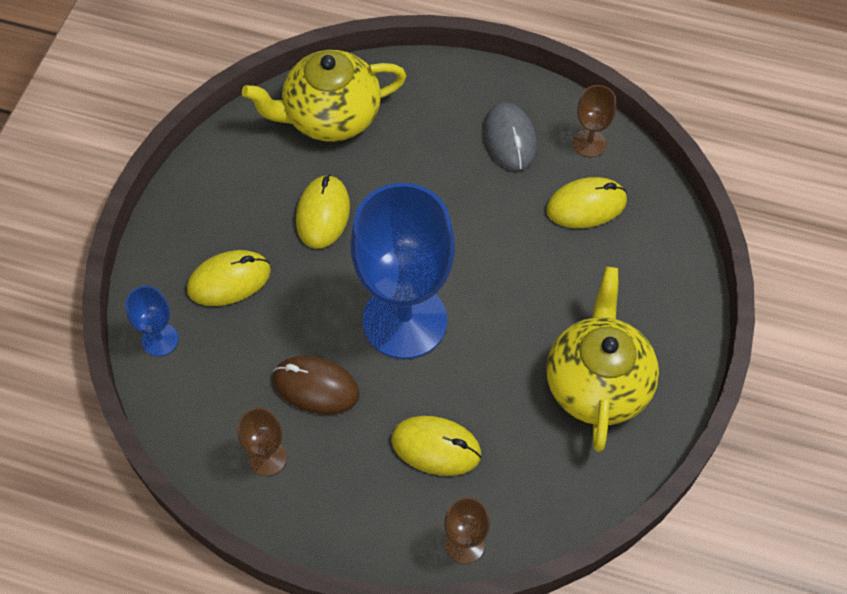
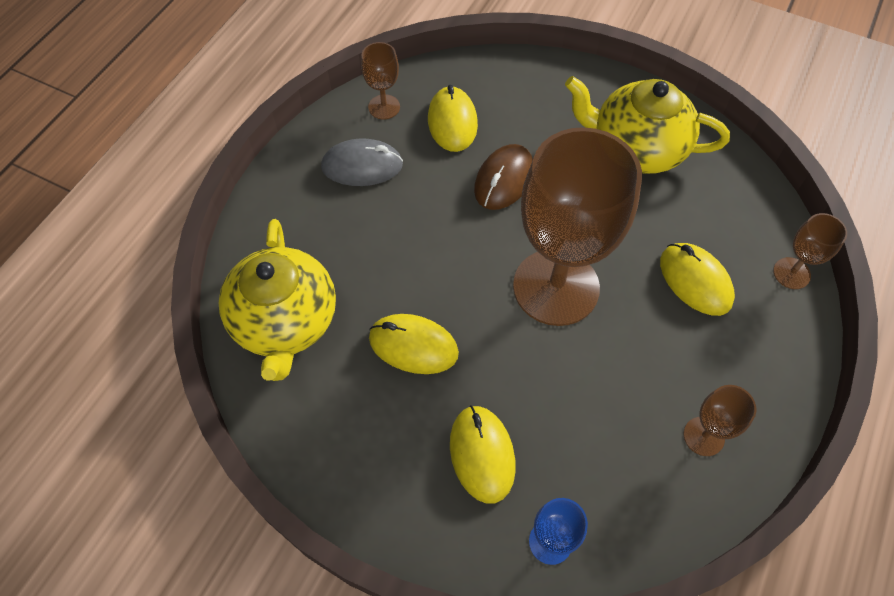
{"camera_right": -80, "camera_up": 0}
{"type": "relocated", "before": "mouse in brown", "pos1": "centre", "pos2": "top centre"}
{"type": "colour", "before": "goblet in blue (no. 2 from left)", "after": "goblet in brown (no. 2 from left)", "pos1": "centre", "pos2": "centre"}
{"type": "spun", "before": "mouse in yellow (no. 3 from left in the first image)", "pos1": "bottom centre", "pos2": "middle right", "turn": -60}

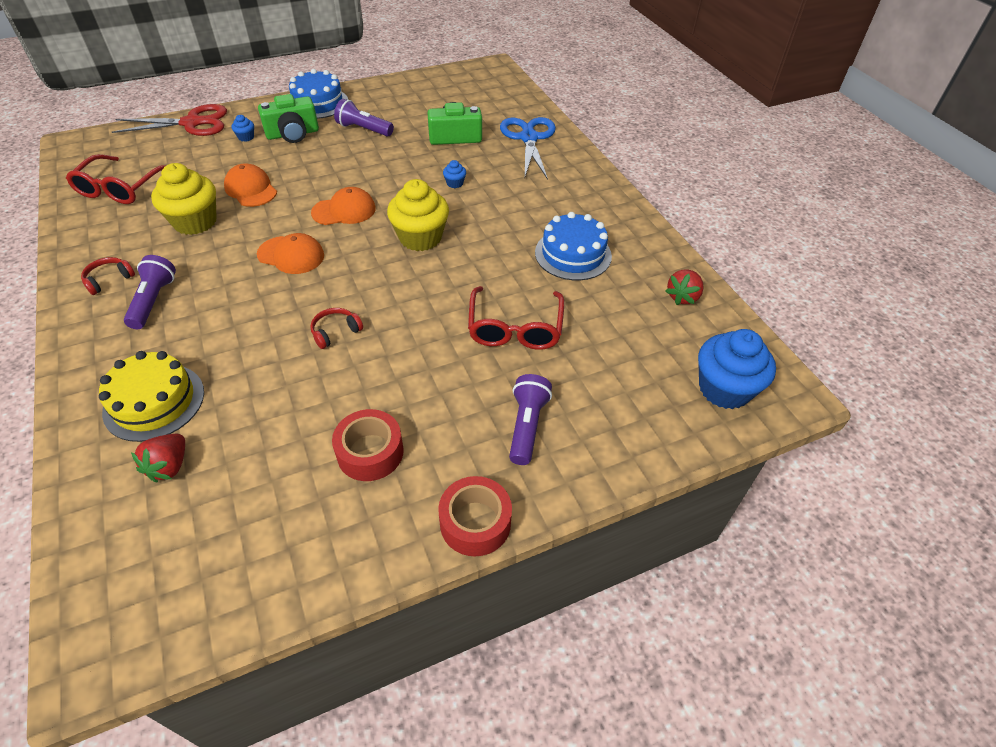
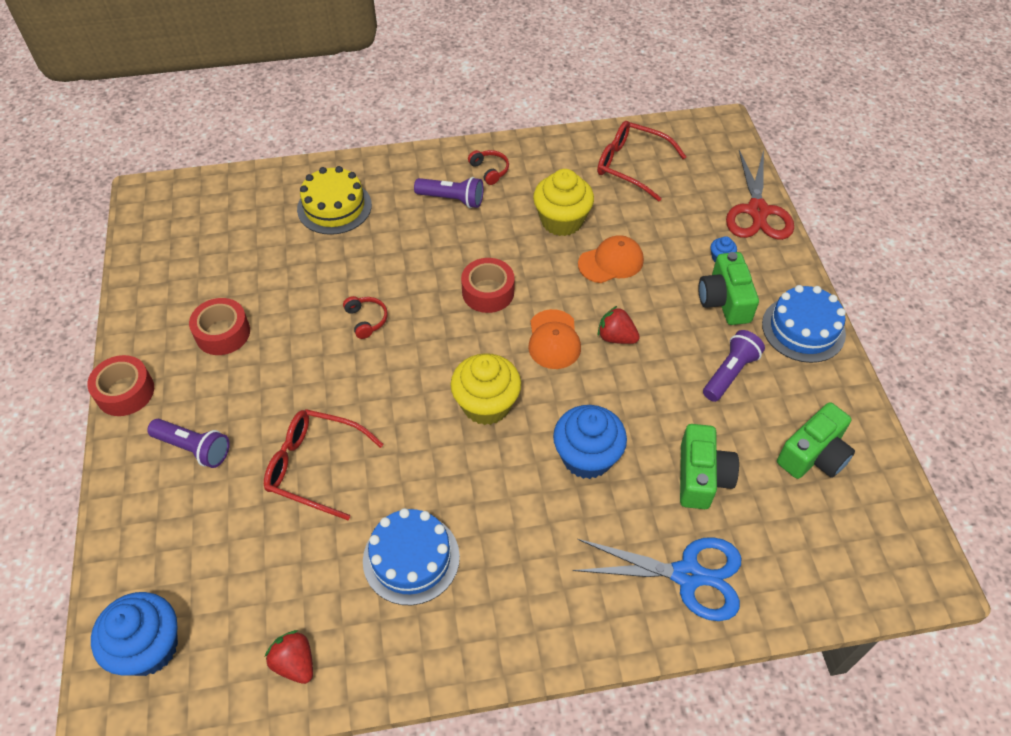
{"camera_right": 105, "camera_up": 5}
{"type": "appeared", "after": "camera in green (no. 3 from left)", "pos2": "middle right"}
{"type": "relocated", "before": "strawberry in red (no. 1 from left in the first image)", "after": "strawberry in red (no. 2 from left)", "pos1": "middle left", "pos2": "centre"}
{"type": "exchanged", "before": "cap in orange (no. 2 from left)", "after": "tape in red (no. 3 from left)", "pos1": "middle left", "pos2": "centre"}
{"type": "size", "before": "cupcake in blue (no. 2 from left)", "pos1": "top centre", "pos2": "centre", "scale": 2.34}

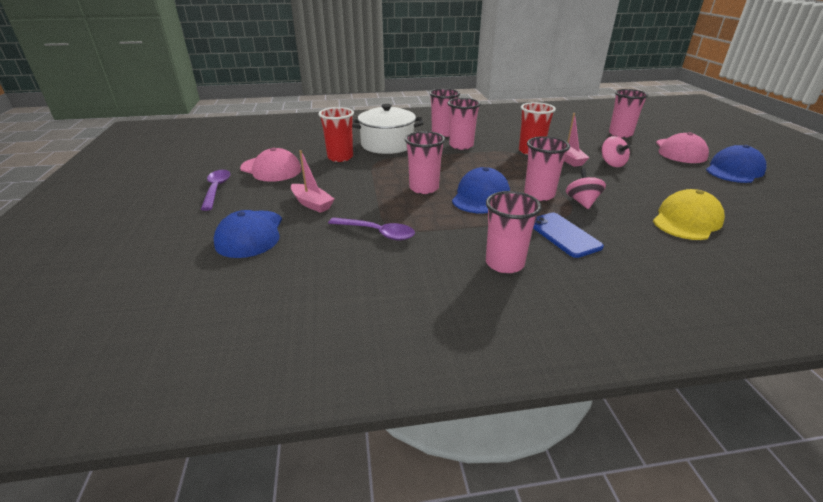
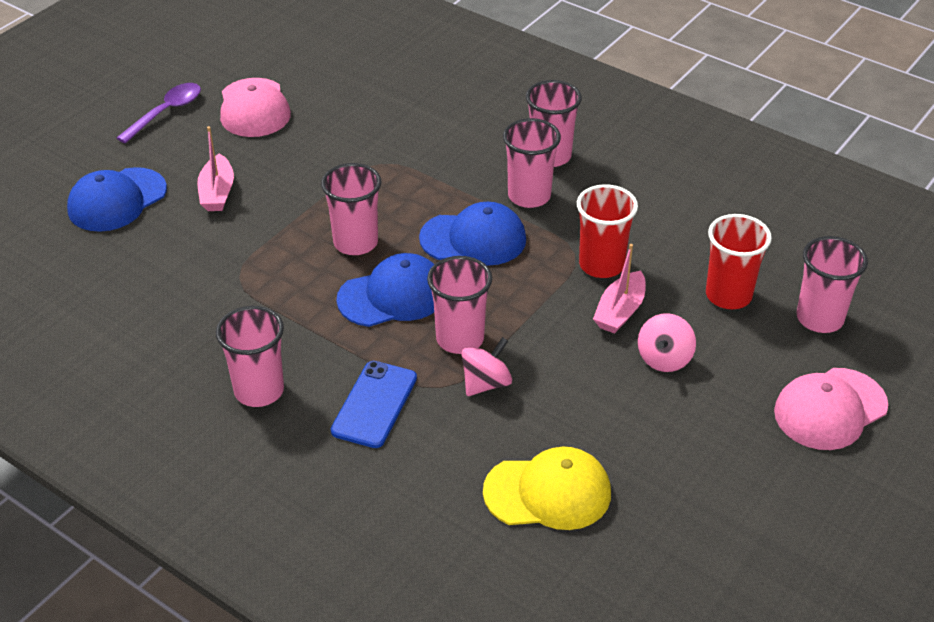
{"camera_right": 45, "camera_up": 10}
{"type": "missing", "before": "spoon in purple (no. 2 from left)", "pos1": "centre"}
{"type": "missing", "before": "pot in white", "pos1": "top centre"}
{"type": "relocated", "before": "cup in red (no. 1 from left in the first image)", "after": "cup in red (no. 2 from left)", "pos1": "top centre", "pos2": "middle right"}
{"type": "relocated", "before": "cap in blue (no. 3 from left)", "pos1": "top right", "pos2": "centre"}

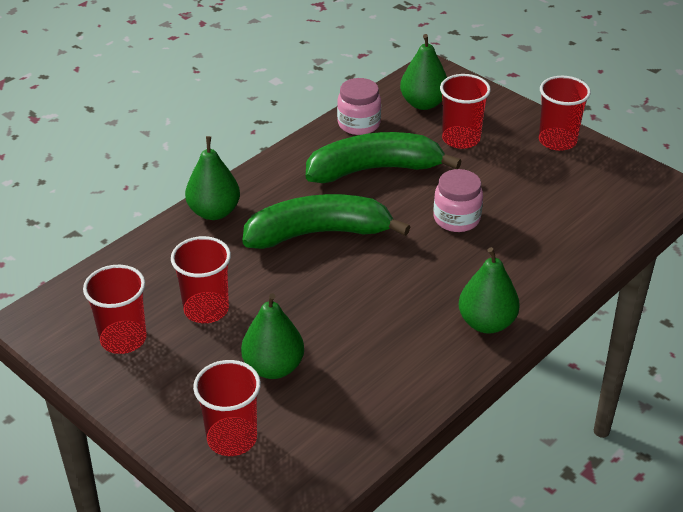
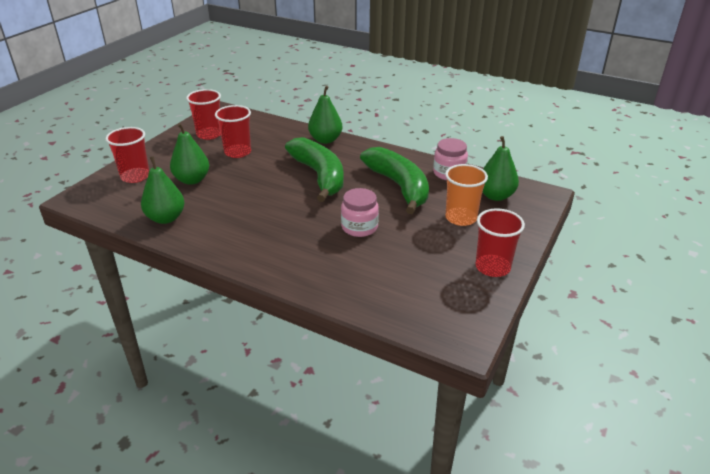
{"camera_right": 75, "camera_up": -5}
{"type": "relocated", "before": "pear in green (no. 4 from left in the first image)", "after": "pear in green (no. 1 from left)", "pos1": "middle right", "pos2": "middle left"}
{"type": "colour", "before": "cup in red (no. 4 from left)", "after": "cup in orange", "pos1": "top right", "pos2": "centre"}

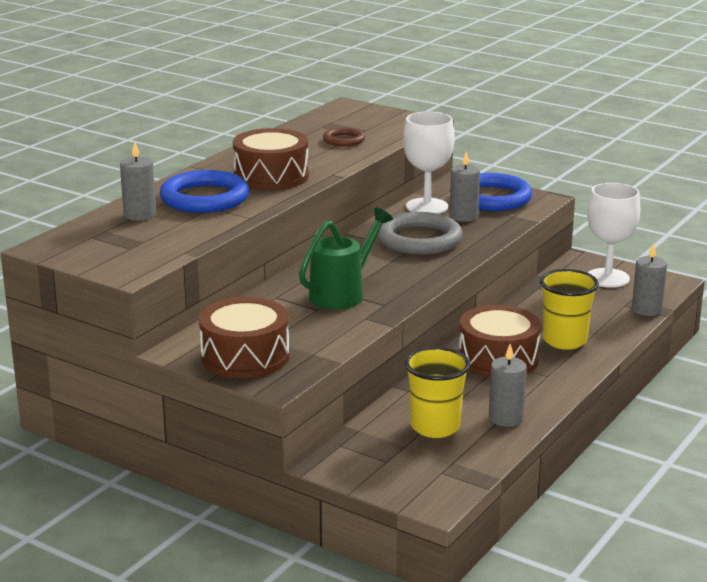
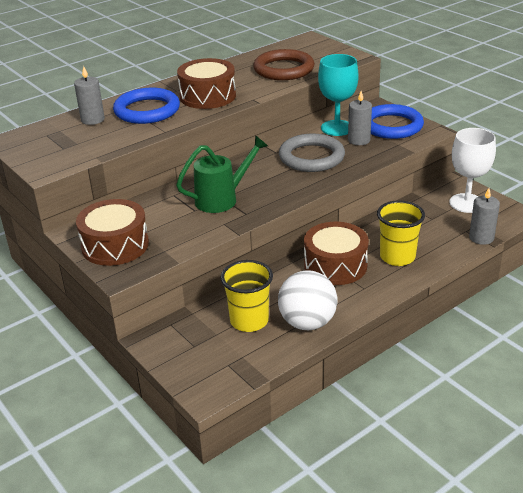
{"camera_right": 20, "camera_up": 10}
{"type": "exchanged", "before": "candle in grey (no. 3 from left)", "after": "ball in white", "pos1": "middle right", "pos2": "centre"}
{"type": "colour", "before": "goblet in white (no. 1 from left)", "after": "goblet in turquoise", "pos1": "top centre", "pos2": "top centre"}
{"type": "size", "before": "ring in brown", "pos1": "top centre", "pos2": "top centre", "scale": 1.9}

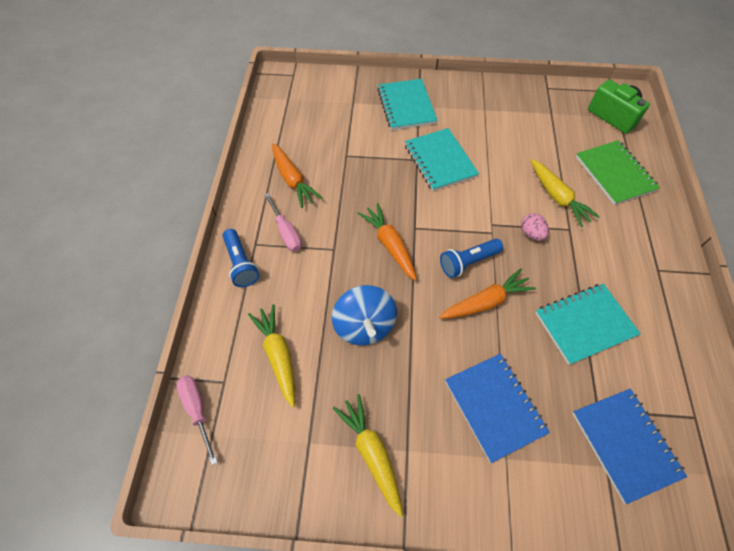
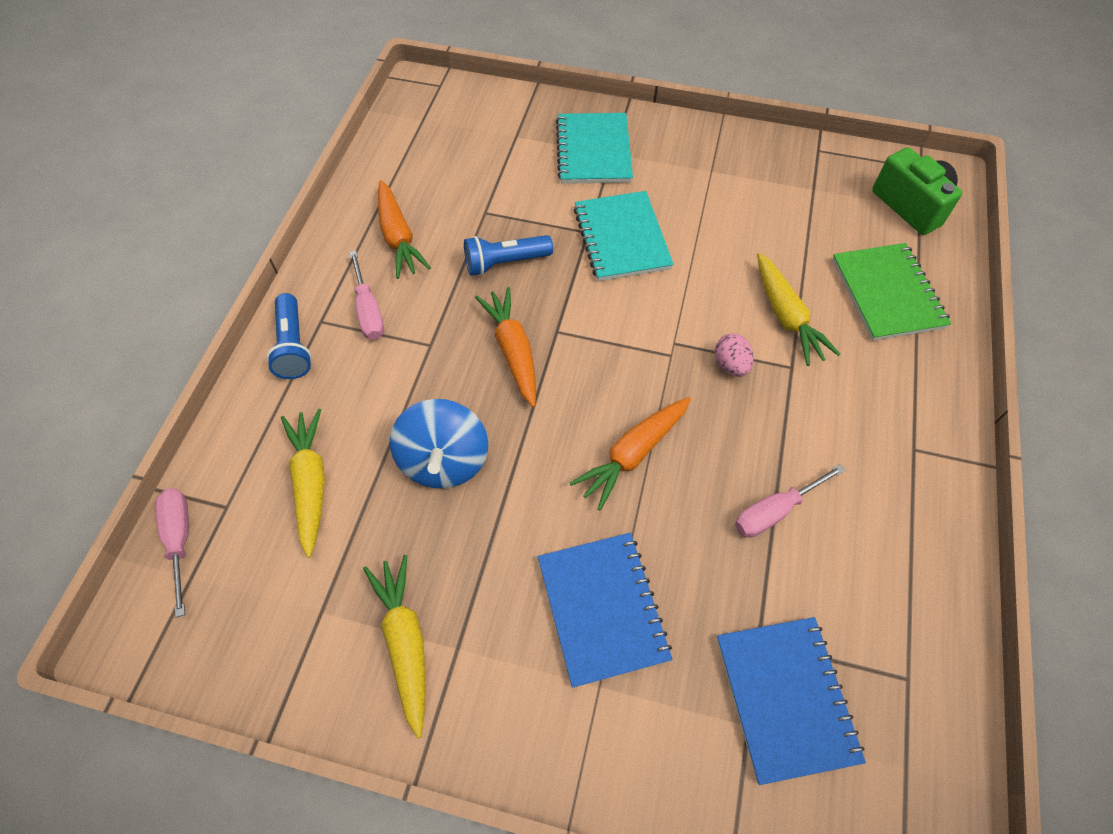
{"camera_right": 10, "camera_up": 0}
{"type": "relocated", "before": "flashlight in blue (no. 2 from left)", "pos1": "centre", "pos2": "top centre"}
{"type": "exchanged", "before": "notebook in turquoise (no. 3 from left)", "after": "screwdriver in pink (no. 3 from left)", "pos1": "middle right", "pos2": "middle right"}
{"type": "spun", "before": "carrot in orange (no. 3 from left)", "pos1": "centre", "pos2": "centre", "turn": 150}

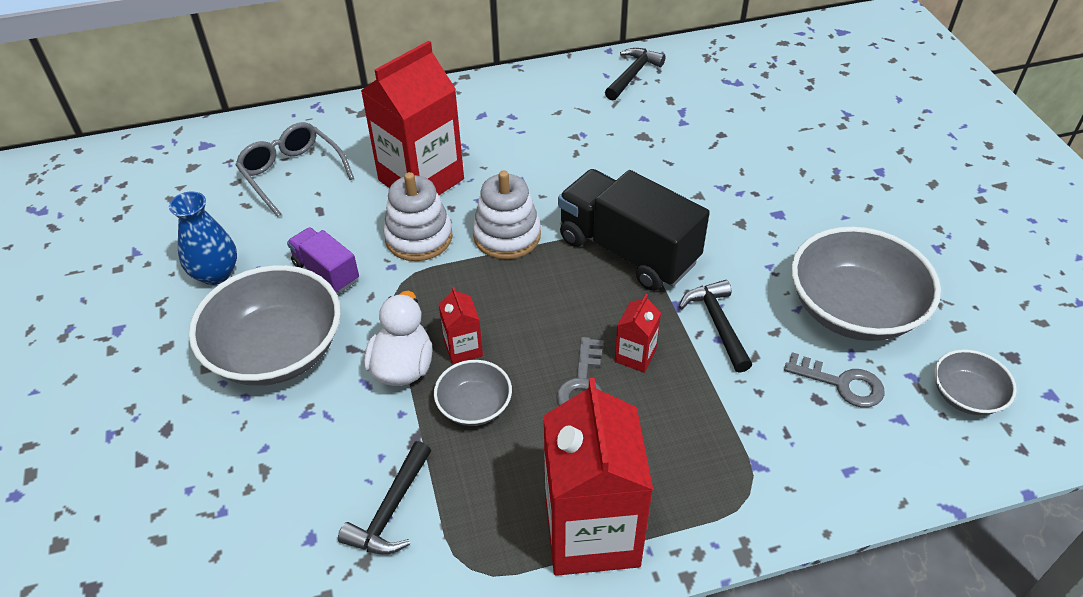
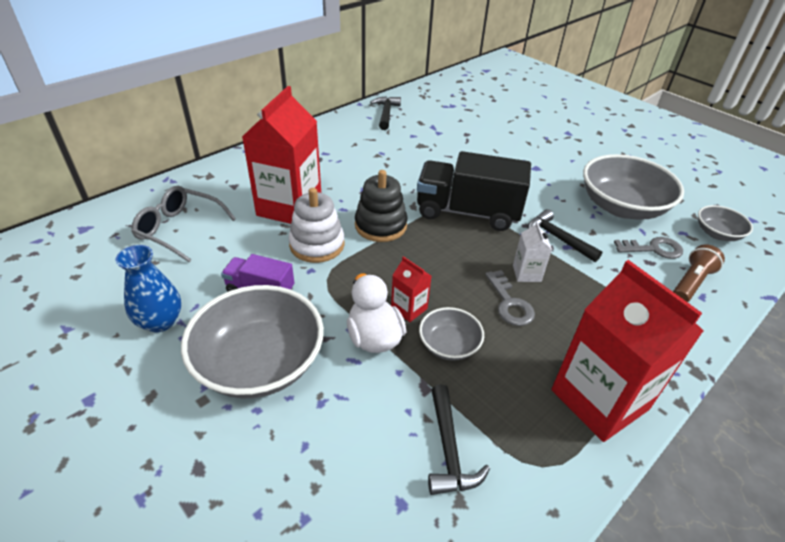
{"camera_right": -30, "camera_up": -5}
{"type": "appeared", "after": "flashlight in brown", "pos2": "middle right"}
{"type": "colour", "before": "stacking toy in white (no. 2 from left)", "after": "stacking toy in black", "pos1": "centre", "pos2": "centre"}
{"type": "colour", "before": "carton in red (no. 4 from left)", "after": "carton in white", "pos1": "centre", "pos2": "middle right"}

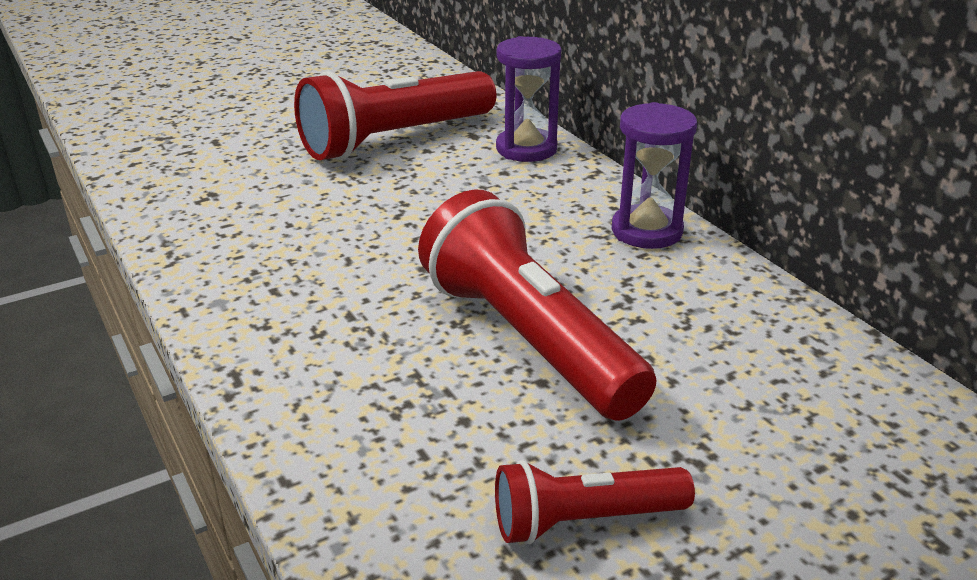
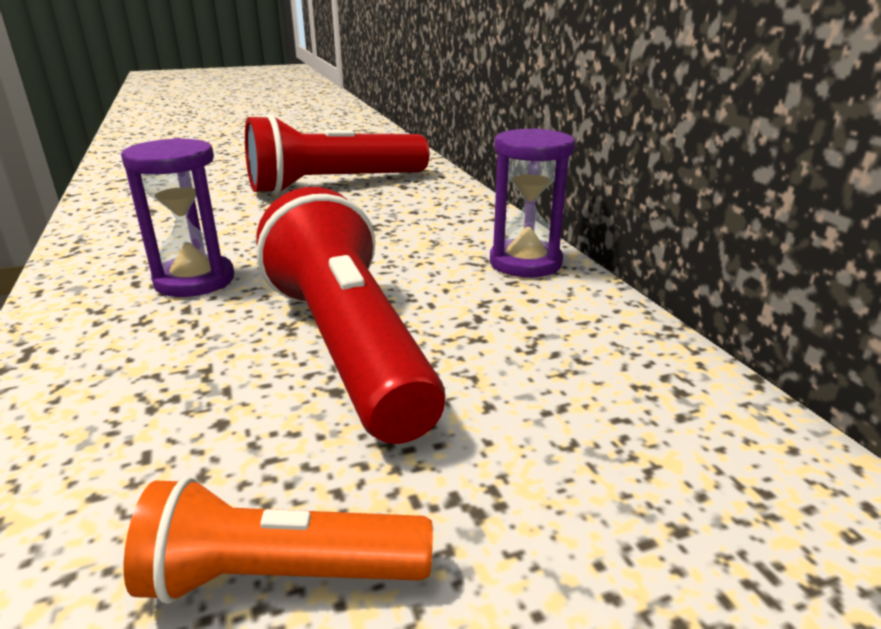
{"camera_right": 10, "camera_up": -5}
{"type": "relocated", "before": "hourglass in purple (no. 1 from left)", "pos1": "top centre", "pos2": "middle left"}
{"type": "colour", "before": "flashlight in red (no. 3 from left)", "after": "flashlight in orange", "pos1": "bottom centre", "pos2": "bottom left"}

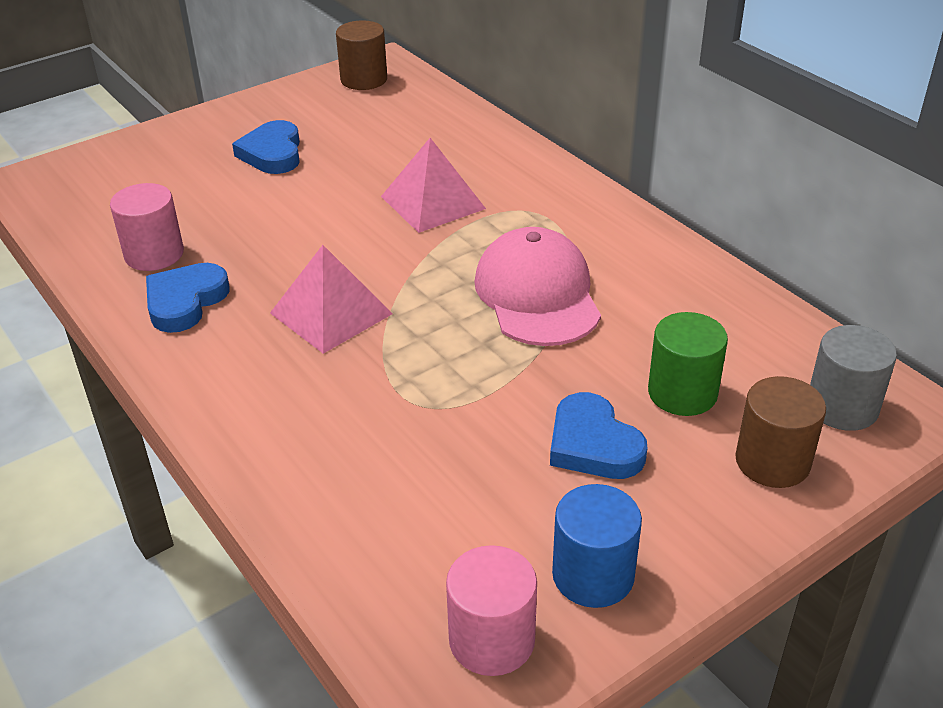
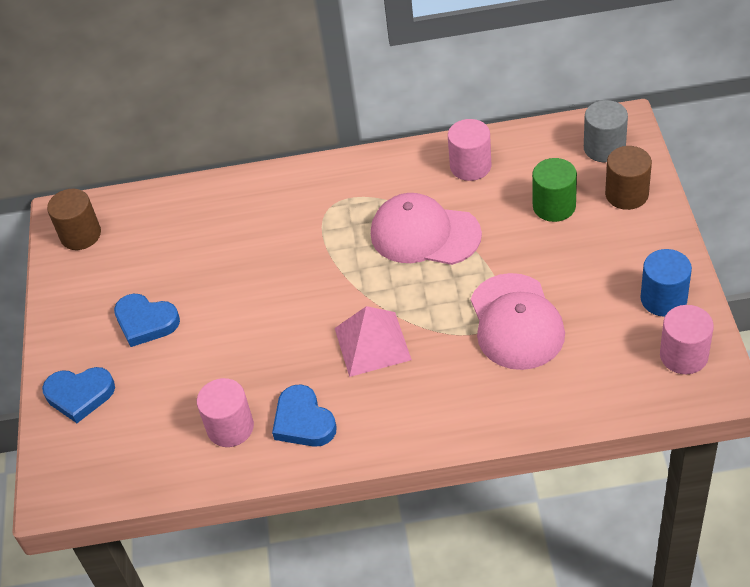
{"camera_right": -55, "camera_up": 10}
{"type": "missing", "before": "pyramid in pink (no. 2 from left)", "pos1": "top centre"}
{"type": "appeared", "after": "cylinder in pink (no. 2 from left)", "pos2": "top centre"}
{"type": "appeared", "after": "cap in pink (no. 2 from left)", "pos2": "middle right"}
{"type": "relocated", "before": "heart in blue (no. 3 from left in the first image)", "after": "heart in blue (no. 1 from left)", "pos1": "centre", "pos2": "bottom left"}

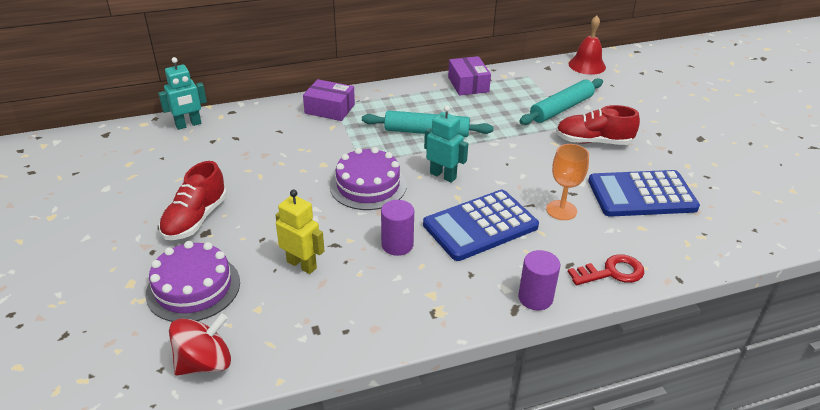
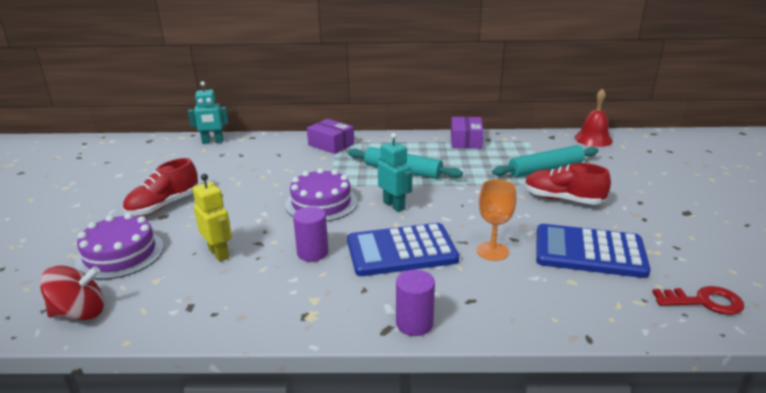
{"camera_right": 20, "camera_up": -10}
{"type": "relocated", "before": "key in red", "pos1": "middle right", "pos2": "bottom right"}

